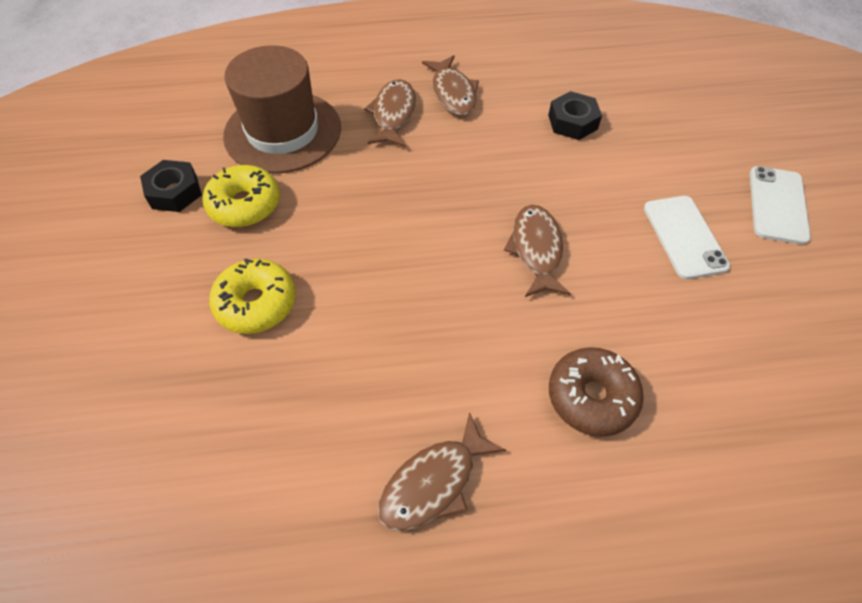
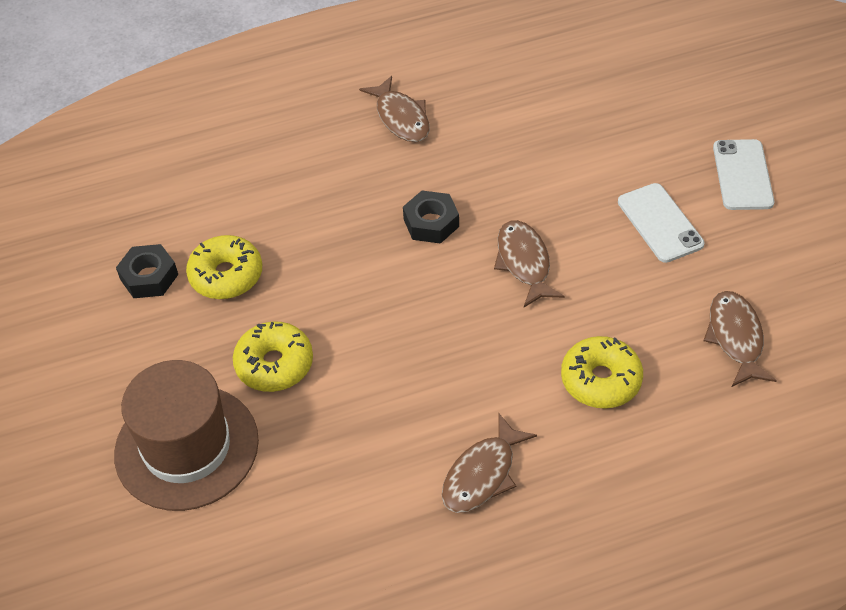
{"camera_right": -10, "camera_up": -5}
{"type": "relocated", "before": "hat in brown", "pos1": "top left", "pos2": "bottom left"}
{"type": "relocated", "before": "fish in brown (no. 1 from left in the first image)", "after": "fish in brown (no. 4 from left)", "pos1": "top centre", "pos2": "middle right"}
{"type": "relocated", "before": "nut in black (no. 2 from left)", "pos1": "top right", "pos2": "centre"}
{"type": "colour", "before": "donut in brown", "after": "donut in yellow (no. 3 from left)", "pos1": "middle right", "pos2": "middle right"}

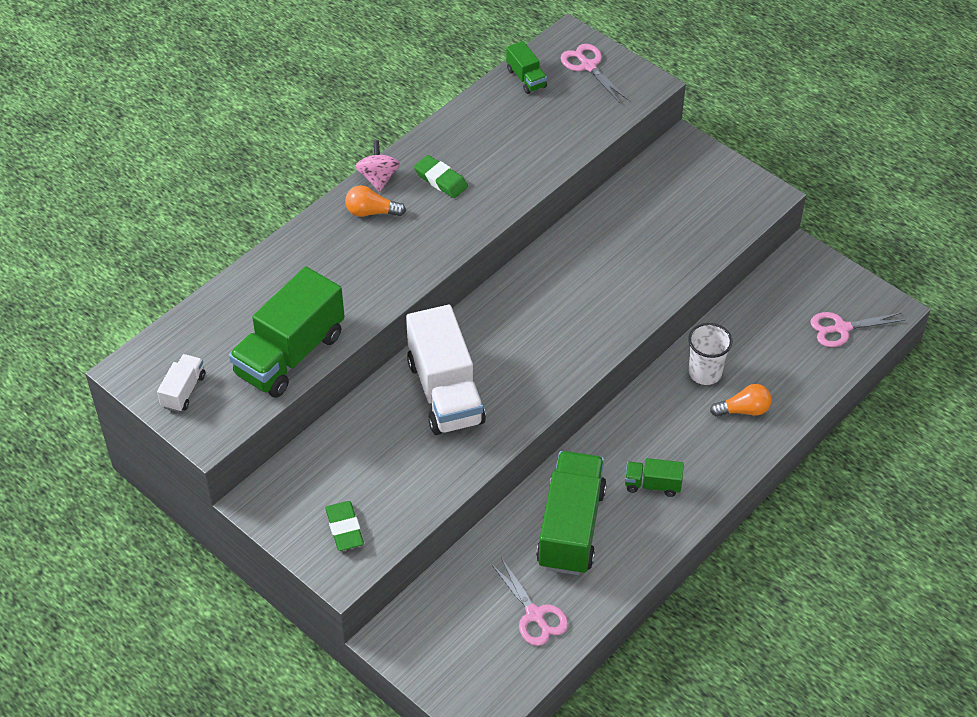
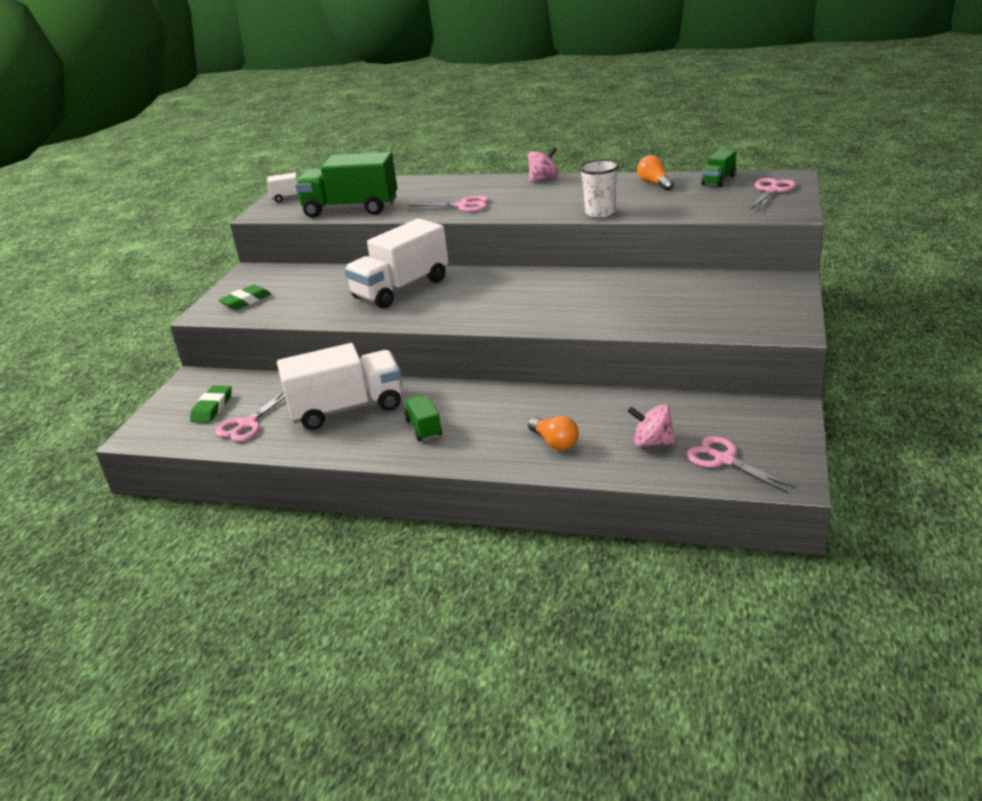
{"camera_right": 65, "camera_up": -20}
{"type": "appeared", "after": "scissors in pink (no. 2 from left)", "pos2": "top centre"}
{"type": "appeared", "after": "spinning top in pink (no. 2 from left)", "pos2": "centre"}
{"type": "relocated", "before": "light bulb in orange (no. 1 from left in the first image)", "after": "light bulb in orange (no. 2 from left)", "pos1": "top centre", "pos2": "top right"}
{"type": "relocated", "before": "eraser in green (no. 2 from left in the first image)", "after": "eraser in green (no. 1 from left)", "pos1": "top centre", "pos2": "middle left"}
{"type": "relocated", "before": "cup in white", "pos1": "middle right", "pos2": "top centre"}
{"type": "colour", "before": "truck in green (no. 3 from left)", "after": "truck in white (no. 2 from left)", "pos1": "bottom centre", "pos2": "centre"}

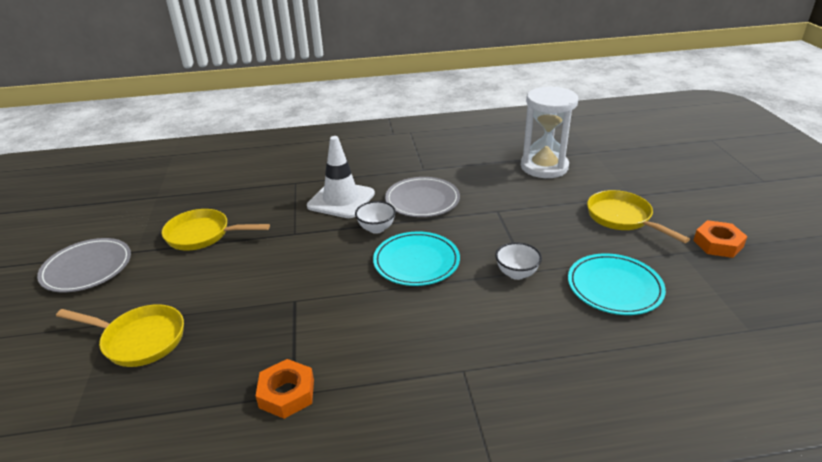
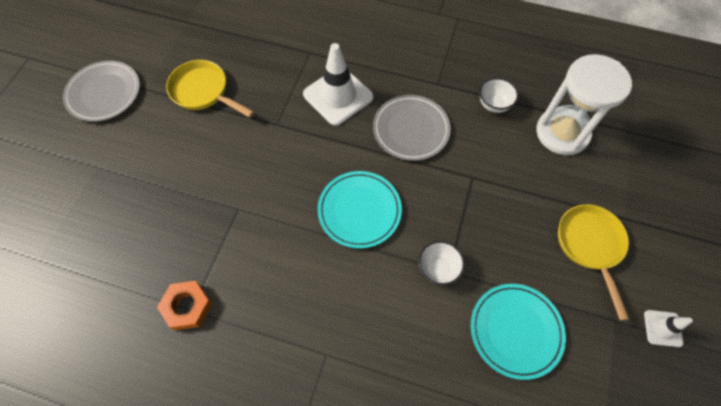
{"camera_right": 25, "camera_up": 30}
{"type": "missing", "before": "pan in yellow (no. 1 from left)", "pos1": "bottom left"}
{"type": "relocated", "before": "bowl in white (no. 1 from left in the first image)", "after": "bowl in white (no. 2 from left)", "pos1": "centre", "pos2": "top right"}
{"type": "exchanged", "before": "nut in orange (no. 2 from left)", "after": "traffic cone in white (no. 2 from left)", "pos1": "middle right", "pos2": "bottom right"}

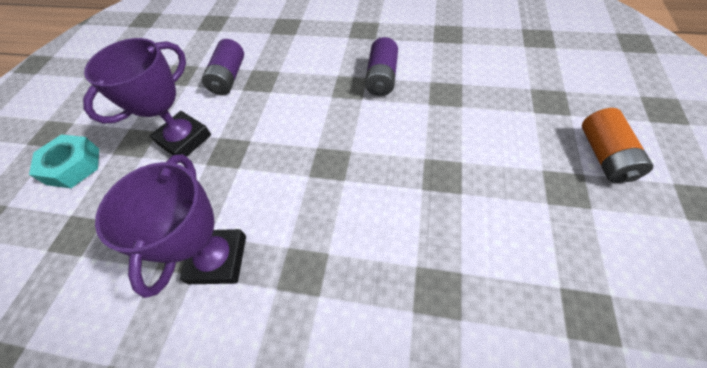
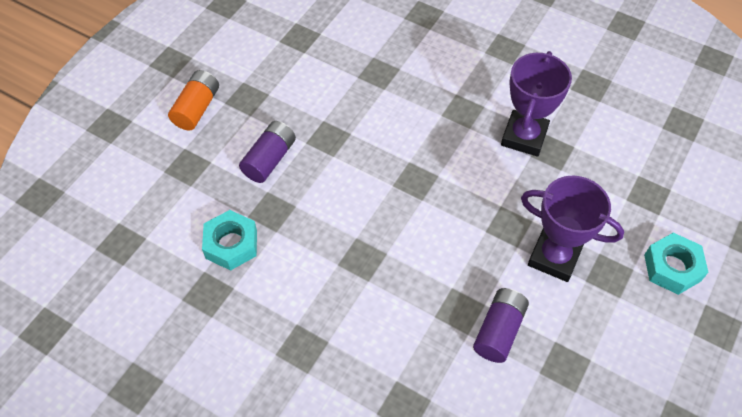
{"camera_right": -165, "camera_up": 0}
{"type": "appeared", "after": "nut in turquoise (no. 1 from left)", "pos2": "middle left"}
{"type": "relocated", "before": "battery in purple (no. 2 from left in the first image)", "after": "battery in purple (no. 1 from left)", "pos1": "top centre", "pos2": "centre"}
{"type": "spun", "before": "trophy in purple (no. 1 from left in the first image)", "pos1": "top left", "pos2": "middle right", "turn": 60}

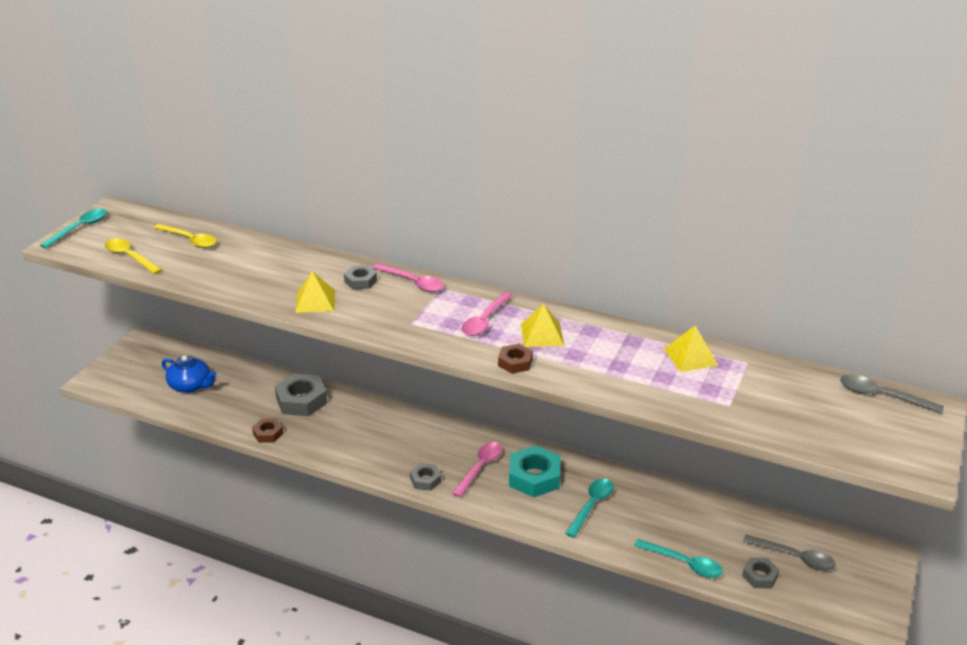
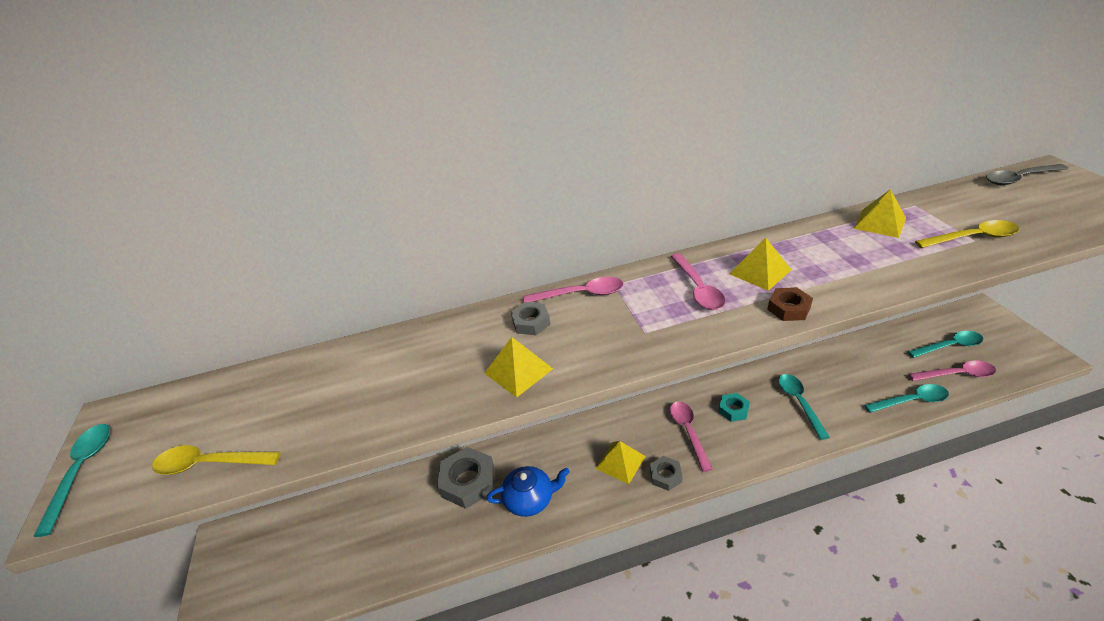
{"camera_right": -35, "camera_up": 5}
{"type": "missing", "before": "nut in brown (no. 1 from left)", "pos1": "bottom left"}
{"type": "appeared", "after": "pyramid in yellow (no. 2 from left)", "pos2": "bottom centre"}
{"type": "relocated", "before": "spoon in yellow (no. 2 from left)", "pos1": "middle left", "pos2": "middle right"}
{"type": "relocated", "before": "teapot in blue", "pos1": "middle left", "pos2": "bottom centre"}
{"type": "exchanged", "before": "nut in grey (no. 4 from left)", "after": "spoon in pink (no. 4 from left)", "pos1": "bottom right", "pos2": "middle right"}
{"type": "colour", "before": "spoon in grey (no. 1 from left)", "after": "spoon in turquoise (no. 4 from left)", "pos1": "bottom right", "pos2": "middle right"}
{"type": "size", "before": "nut in turquoise", "pos1": "bottom centre", "pos2": "centre", "scale": 0.55}

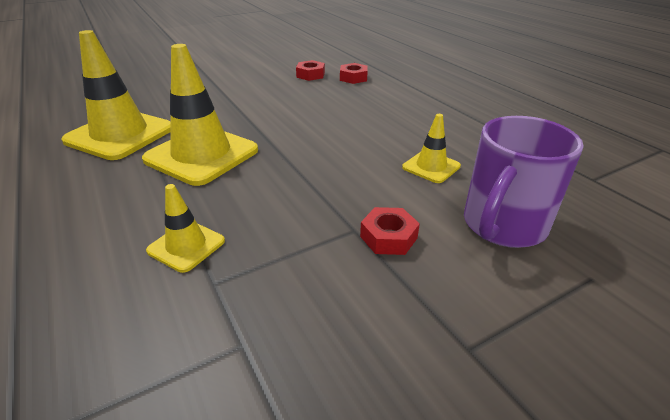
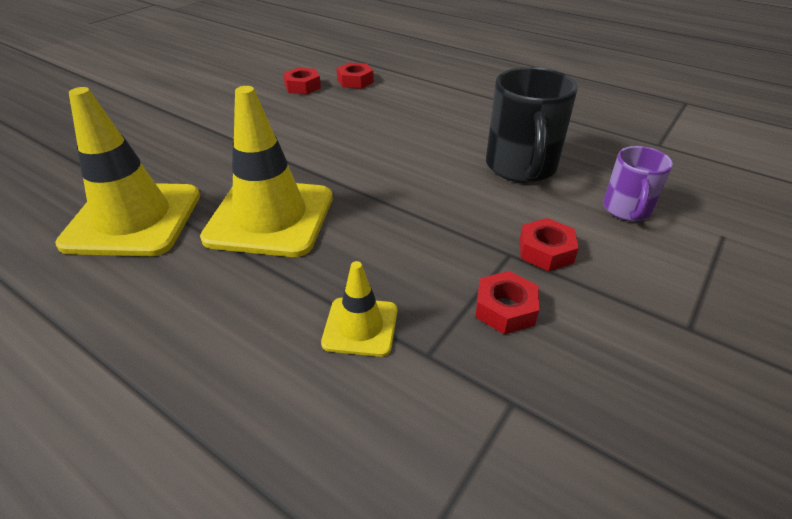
{"camera_right": -25, "camera_up": 5}
{"type": "appeared", "after": "nut in red (no. 3 from left)", "pos2": "centre"}
{"type": "exchanged", "before": "traffic cone in yellow (no. 4 from left)", "after": "mug in black", "pos1": "centre", "pos2": "top right"}
{"type": "size", "before": "mug in purple", "pos1": "middle right", "pos2": "middle right", "scale": 0.6}

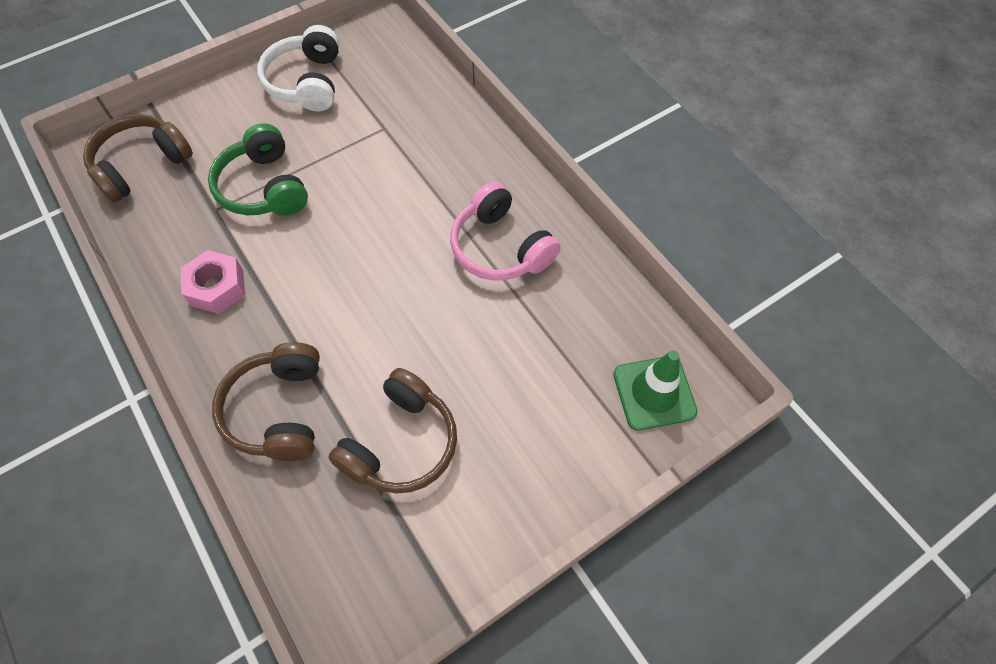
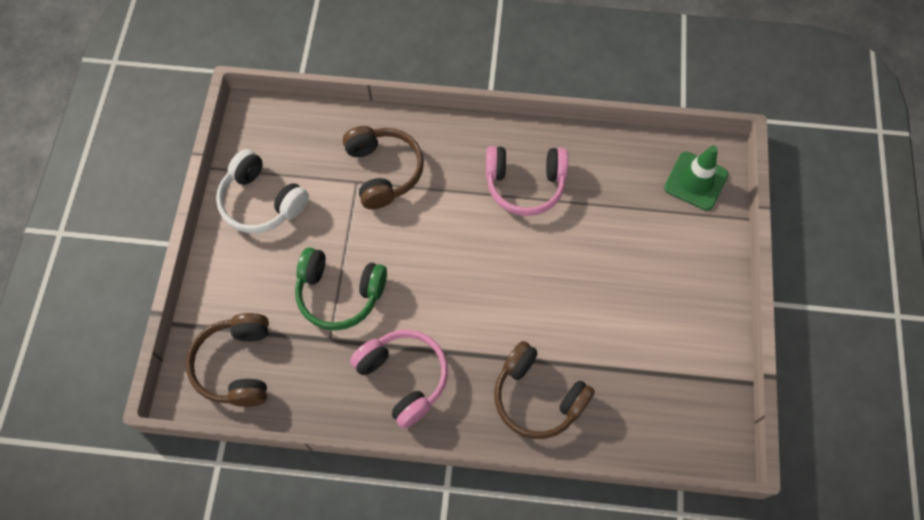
{"camera_right": -50, "camera_up": 5}
{"type": "relocated", "before": "headphones in brown (no. 3 from left in the first image)", "after": "headphones in brown (no. 2 from left)", "pos1": "centre", "pos2": "top centre"}
{"type": "exchanged", "before": "nut in pink", "after": "headphones in pink (no. 1 from left)", "pos1": "middle left", "pos2": "bottom centre"}

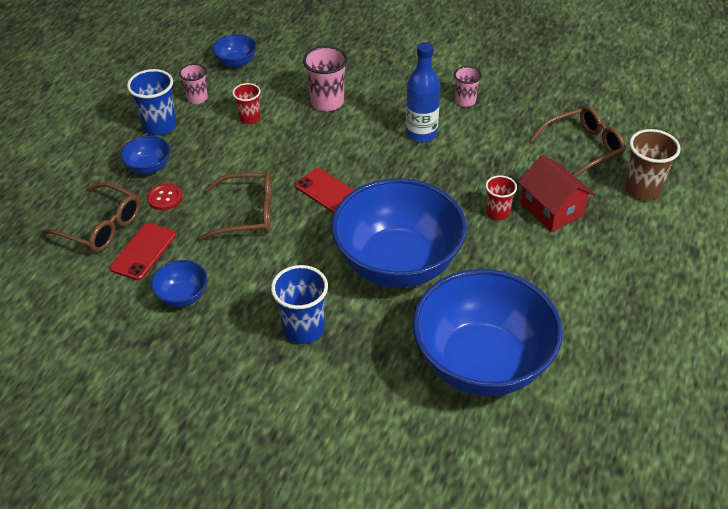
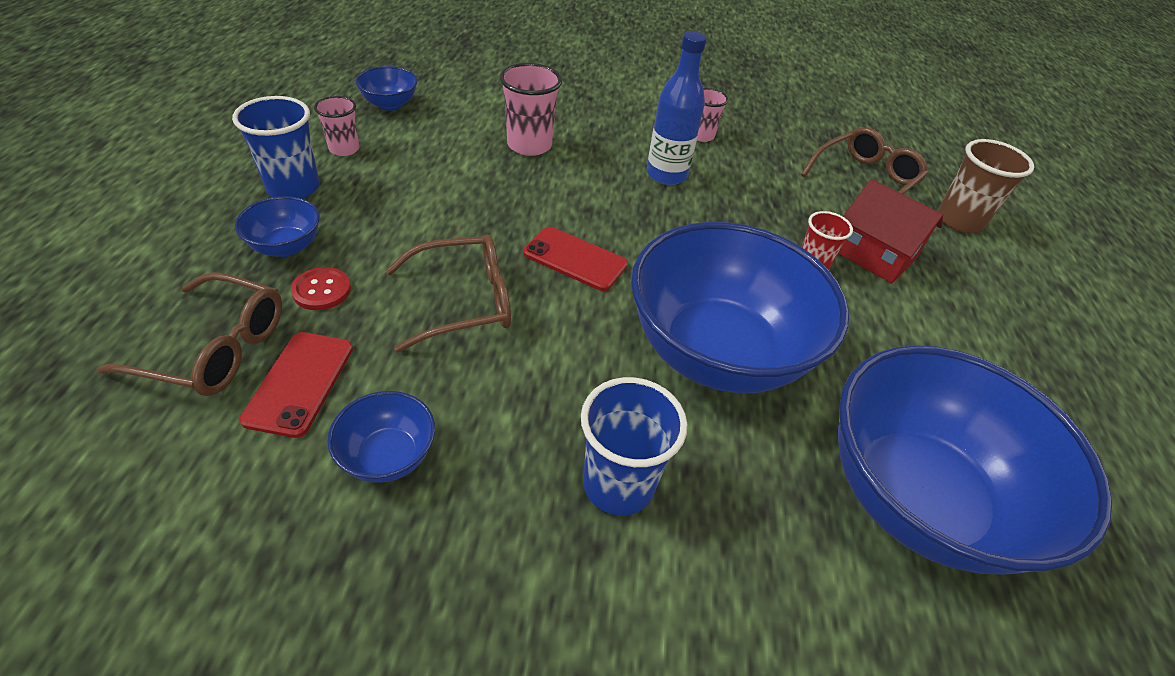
{"camera_right": -20, "camera_up": 0}
{"type": "missing", "before": "cup in red (no. 1 from left)", "pos1": "top centre"}

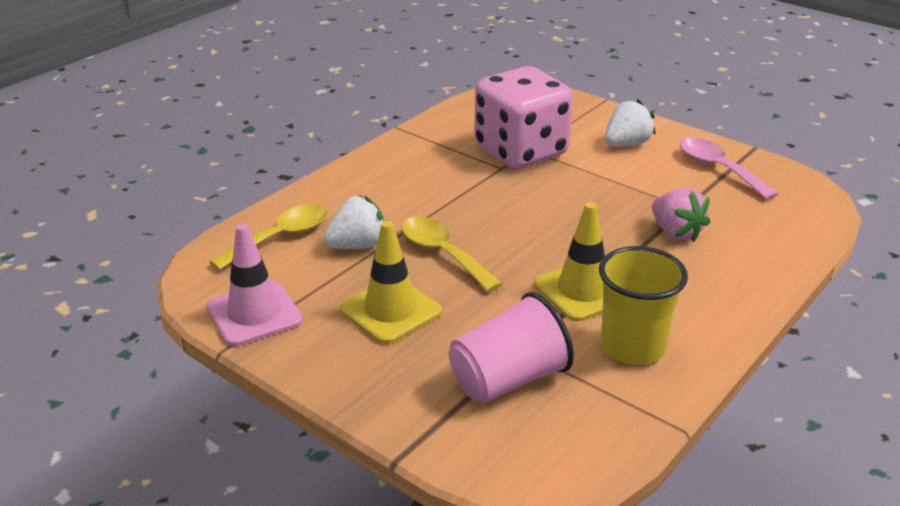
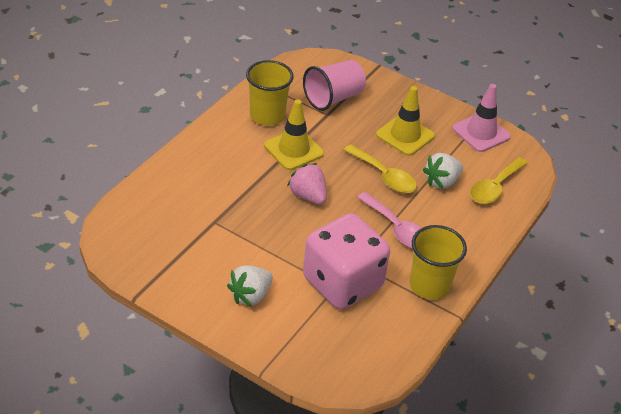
{"camera_right": 170, "camera_up": 10}
{"type": "appeared", "after": "cup in yellow (no. 2 from left)", "pos2": "middle right"}
{"type": "relocated", "before": "strawberry in pink", "pos1": "middle right", "pos2": "centre"}
{"type": "relocated", "before": "spoon in pink", "pos1": "middle right", "pos2": "centre"}

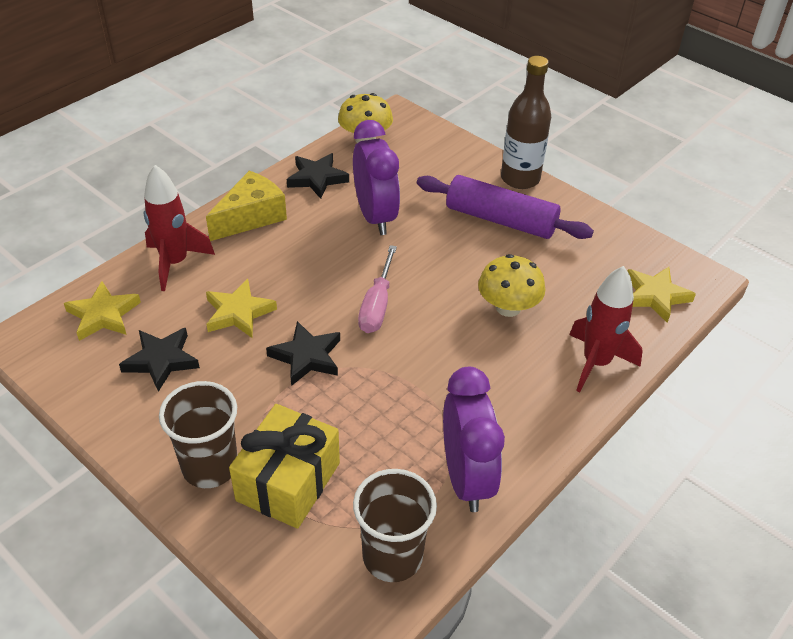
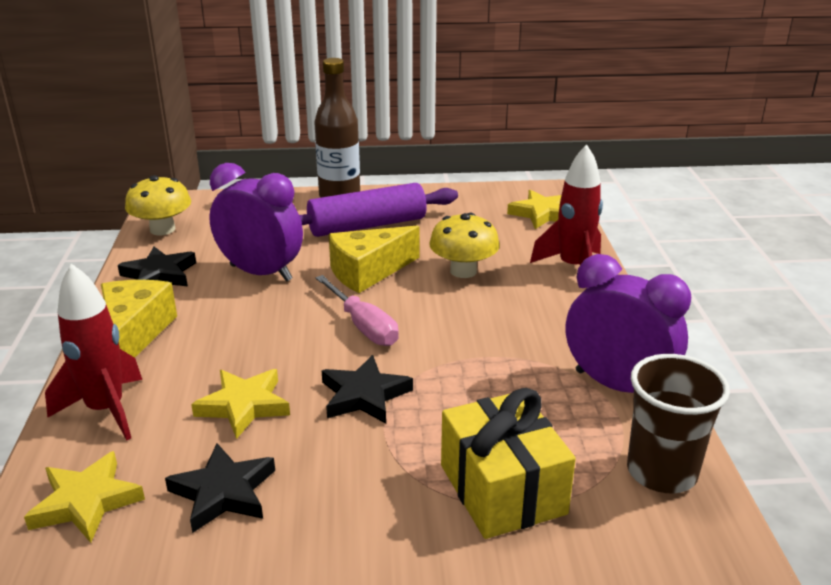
{"camera_right": -45, "camera_up": -15}
{"type": "missing", "before": "cup in brown (no. 1 from left)", "pos1": "bottom left"}
{"type": "appeared", "after": "cheese in yellow (no. 2 from left)", "pos2": "centre"}

